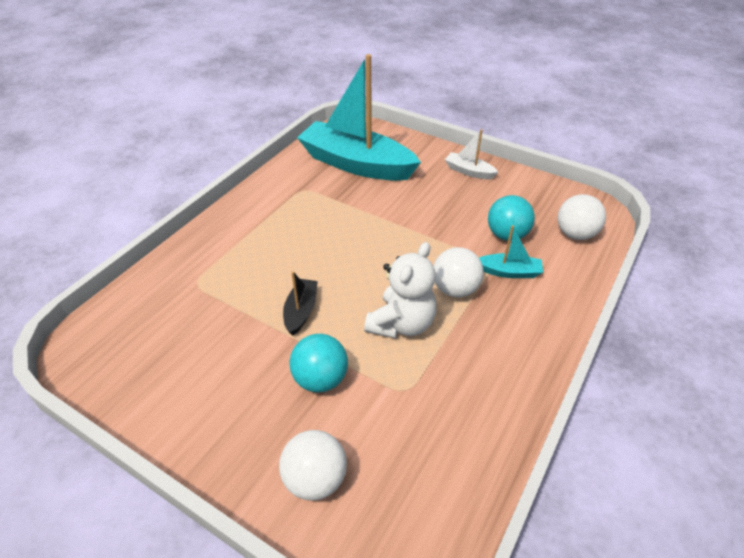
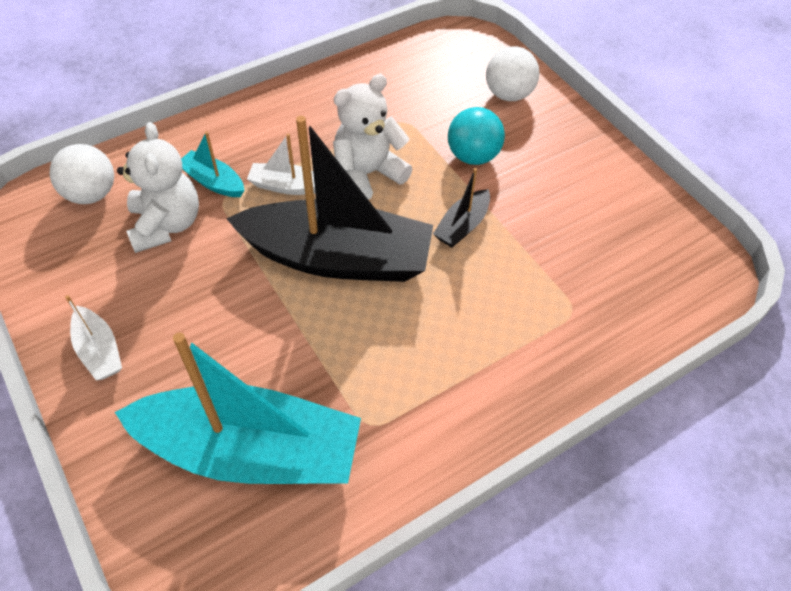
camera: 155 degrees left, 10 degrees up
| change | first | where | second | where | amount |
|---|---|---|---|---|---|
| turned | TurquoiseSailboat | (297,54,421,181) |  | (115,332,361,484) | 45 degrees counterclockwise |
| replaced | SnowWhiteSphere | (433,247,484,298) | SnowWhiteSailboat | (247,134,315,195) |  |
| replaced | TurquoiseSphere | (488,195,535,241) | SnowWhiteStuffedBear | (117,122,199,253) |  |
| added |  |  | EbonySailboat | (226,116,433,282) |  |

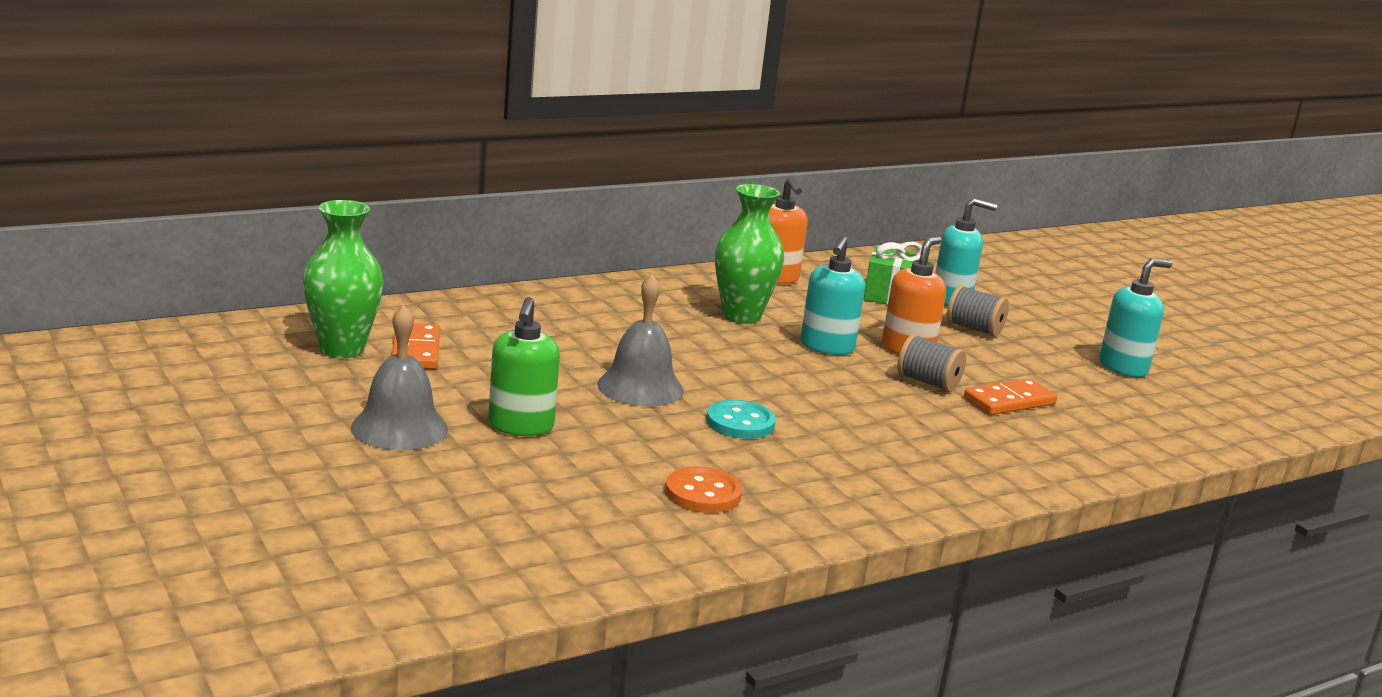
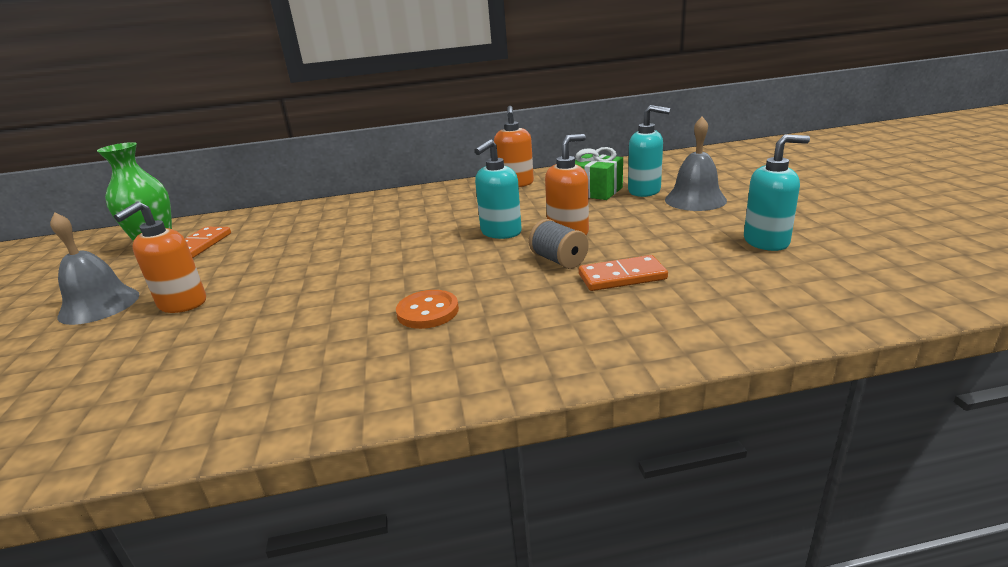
camera: 25 degrees right, 5 degrees up
| change | first | where | second | where | amount |
|---|---|---|---|---|---|
| recoloured | EmeraldPumpBottle | (488,297,560,436) | OrangePumpBottle | (114,201,206,313) |  |
| moved | AshGreyHandBell | (597,274,684,407) |  | (665,117,727,211) |  |
| moved | OrangeSewingButton | (665,466,742,513) |  | (396,290,459,329) |  |
| removed | TurquoiseSewingButton | (706,400,776,439) |  |  |  |
| removed | EmeraldFlowerVase | (715,184,784,324) |  |  |  |
| removed | AshGreyReelOfThread | (947,285,1009,337) |  |  |  |

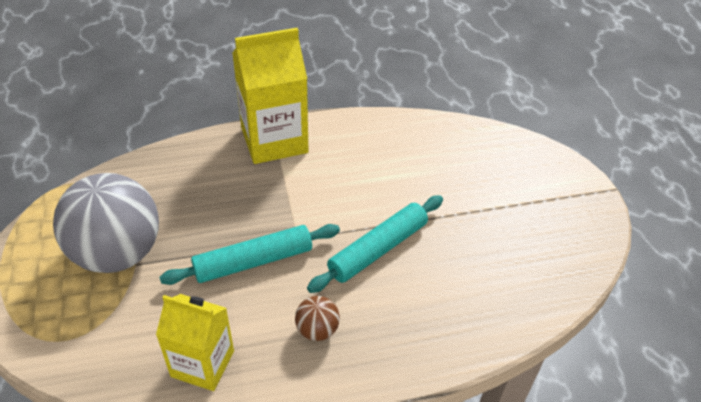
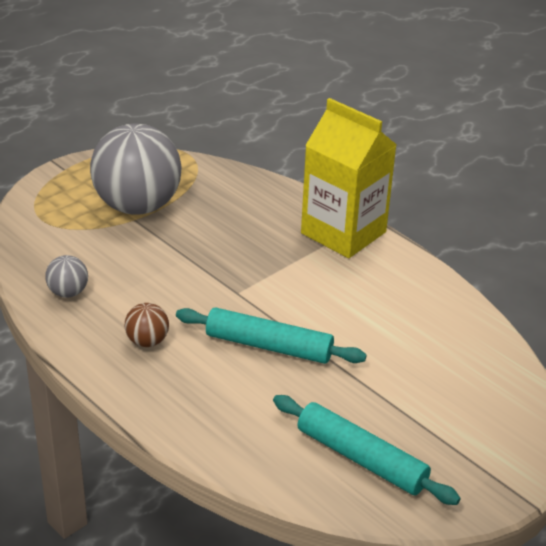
camera: 60 degrees right, 10 degrees down
| change | first | where | second | where | amount |
|---|---|---|---|---|---|
| replaced | YellowCarton | (156,294,234,391) | AshGreySphere | (45,255,88,298) |  |
| moved | TurquoisePastryRoller | (160,224,340,285) |  | (273,395,461,505) |  |

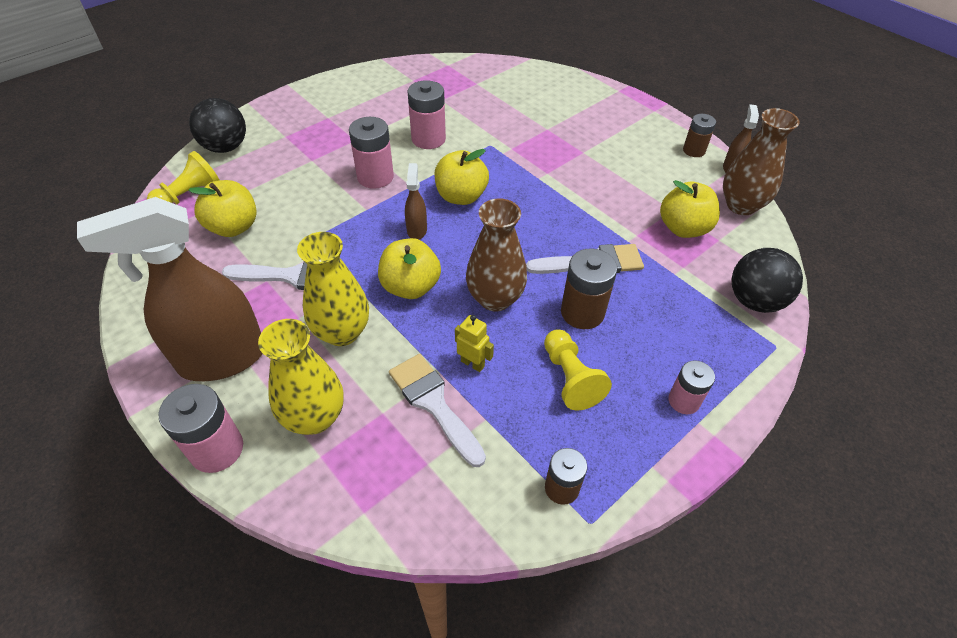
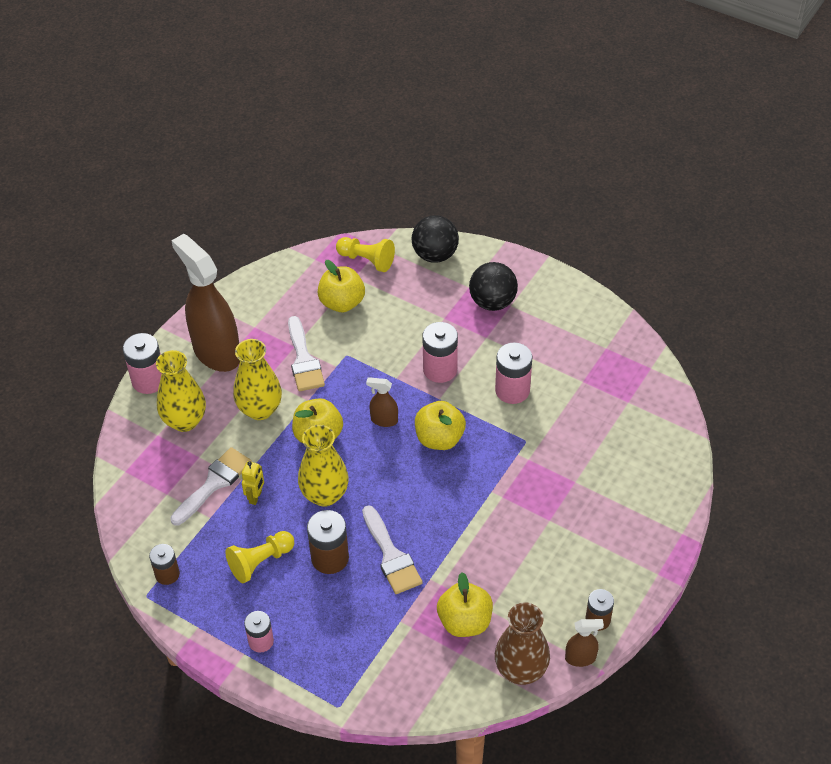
camera: 75 degrees right, 0 degrees up
| change | first | where | second | where | amount |
|---|---|---|---|---|---|
| turned | RussetSprayer | (405,163,427,240) |  | (366,377,398,427) | 150 degrees counterclockwise |
| recoloured | RussetFlowerVase | (466,199,527,311) | YellowFlowerVase | (298,425,349,507) |  |
| moved | EbonySphere | (732,248,803,313) |  | (469,262,518,311) |  |

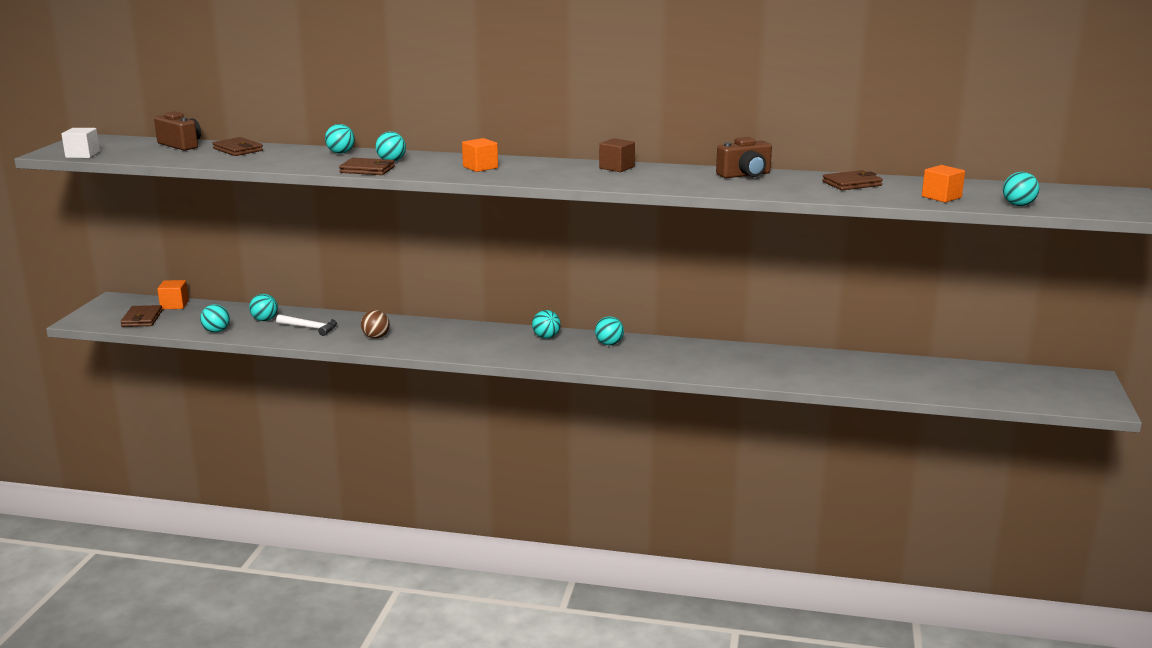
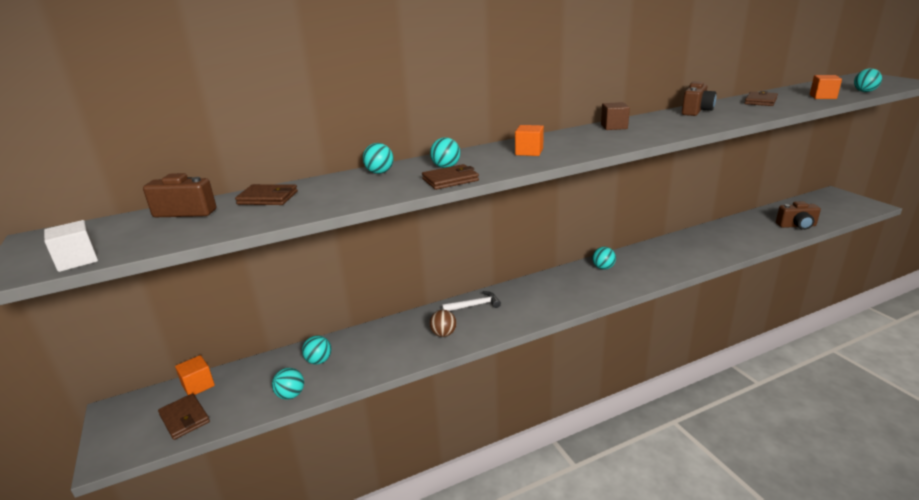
camera: 35 degrees left, 5 degrees up
| change | first | where | second | where | amount |
|---|---|---|---|---|---|
| moved | SnowWhiteHammer | (276,314,337,336) |  | (442,291,501,311) |  |
| removed | TurquoiseSphere | (532,310,561,339) |  |  |  |
| added |  |  | RussetCompactCamera | (776,201,821,230) |  |

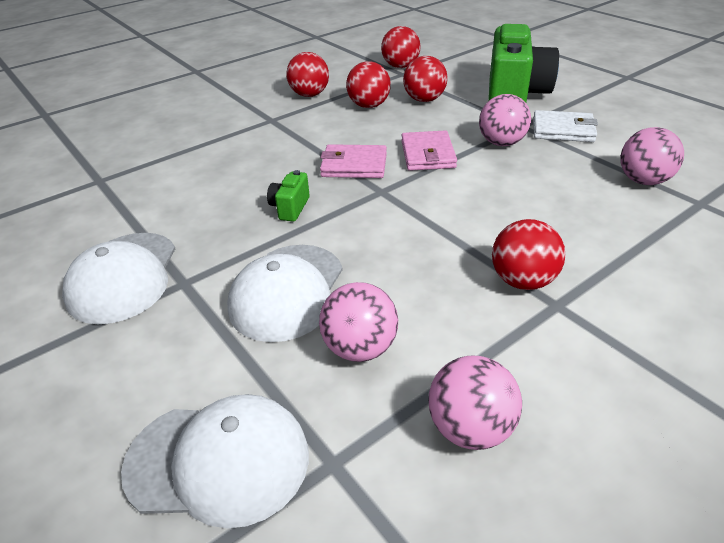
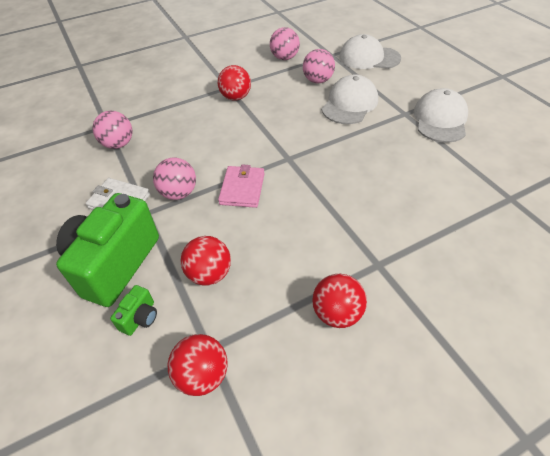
camera: 170 degrees left, 10 degrees up
| change | first | where | second | where | amount |
|---|---|---|---|---|---|
| moved | EmeraldCompactCamera | (267,170,310,222) |  | (110,285,157,336) |  |
| removed | RosyWallet | (320,144,387,178) |  |  |  |
| removed | ScarletSphere | (346,61,391,108) |  |  |  |

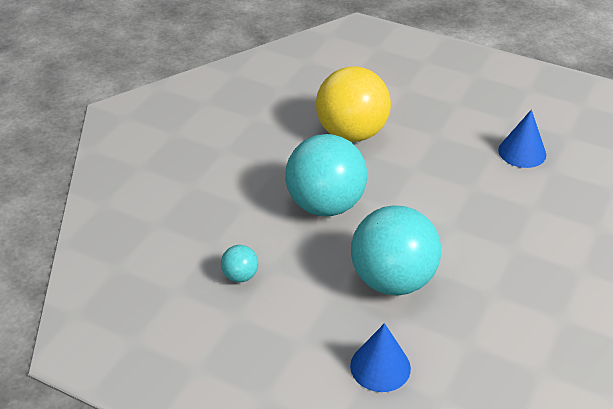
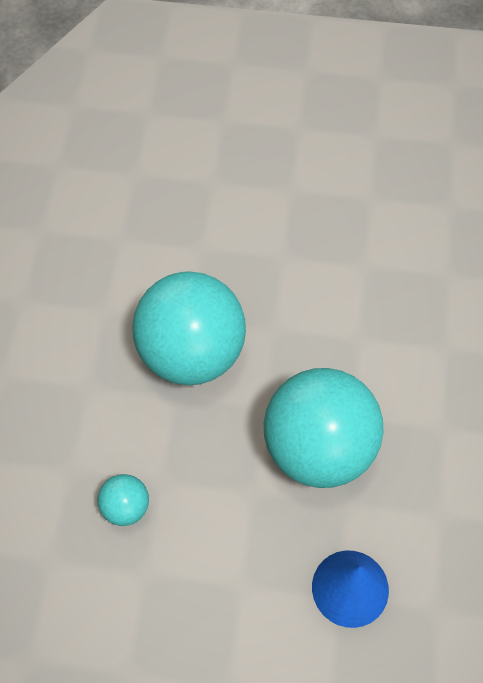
camera: 20 degrees left, 20 degrees up
| change | first | where | second | where | amount |
|---|---|---|---|---|---|
| removed | YellowSphere | (316,66,391,142) |  |  |  |
| removed | RoyalBlueCone | (498,110,546,168) |  |  |  |

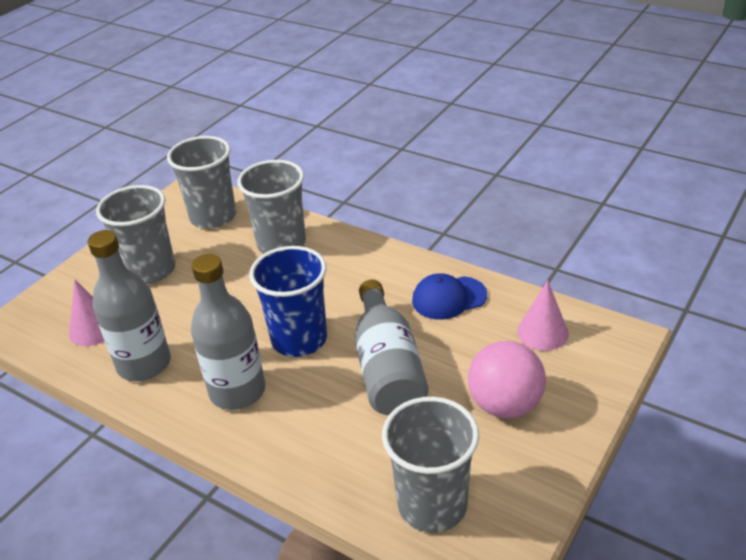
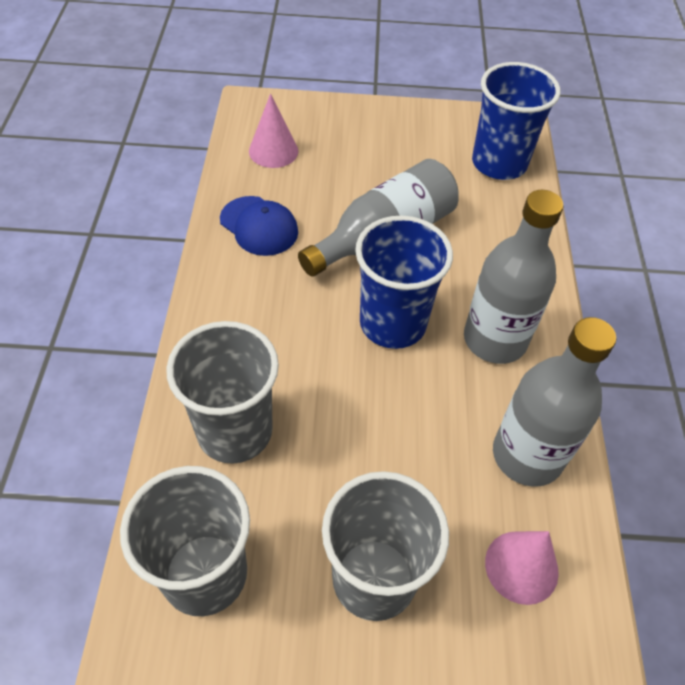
camera: 125 degrees left, 15 degrees up
| change | first | where | second | where | amount |
|---|---|---|---|---|---|
| recoloured | AshGreyTumbler | (382,397,479,533) | RoyalBlueTumbler | (472,62,560,180) |  |
| removed | RosySphere | (468,341,546,418) |  |  |  |

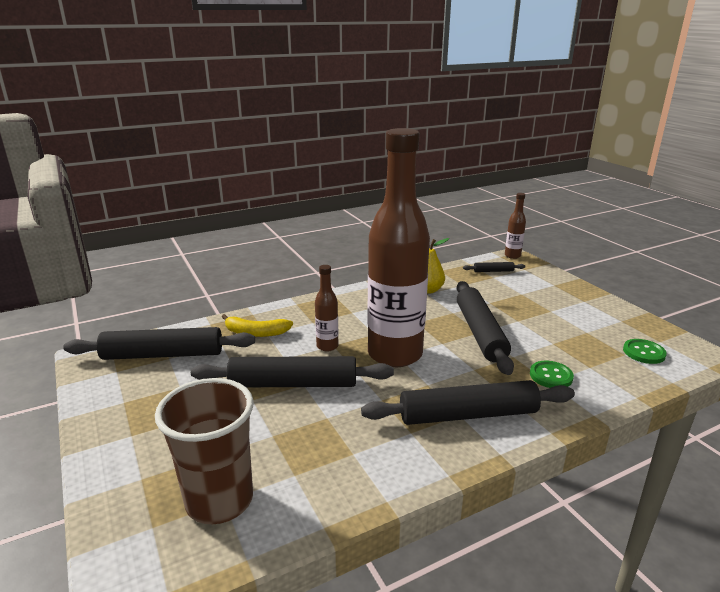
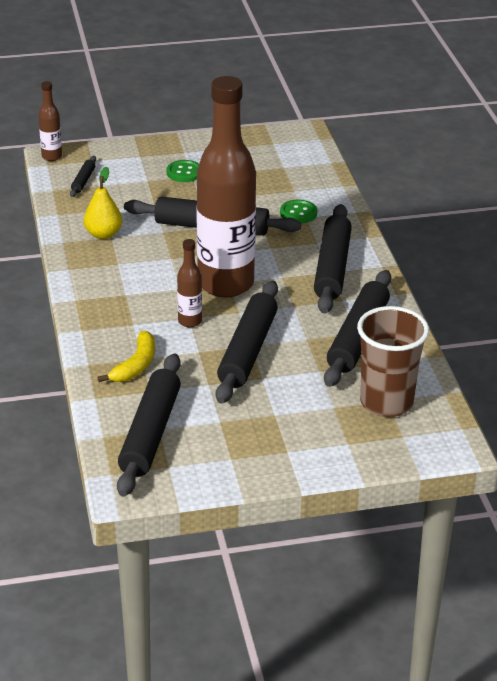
camera: 75 degrees left, 10 degrees up
| change | first | where | second | where | amount |
|---|---|---|---|---|---|
| moved | EmeraldSewingButton | (623,339,667,364) |  | (166,160,199,182) |  |
| added |  |  | EbonyPastryRoller | (324,270,391,387) |  |

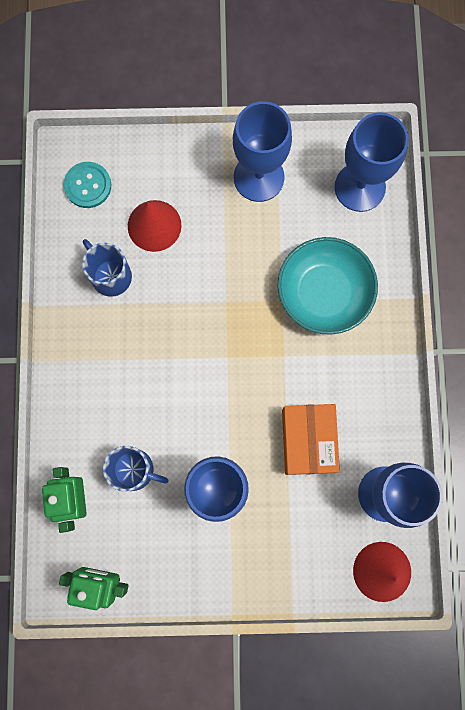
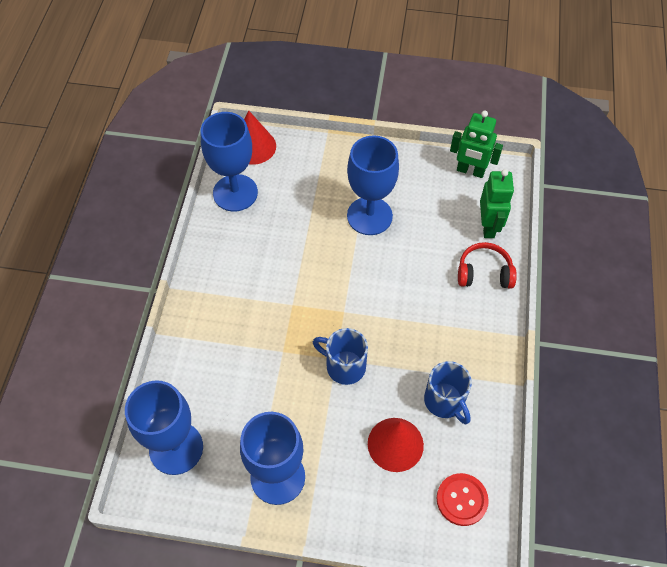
camera: 170 degrees left, 20 degrees down
| change | first | where | second | where | amount |
|---|---|---|---|---|---|
| recoloured | TurquoiseSewingButton | (64,162,111,208) | ScarletSewingButton | (437,473,489,526) |  |
| moved | RoyalBlueCoffeeMug | (103,446,169,492) |  | (313,328,368,385) |  |
| removed | TurquoiseDeepDish | (278,237,378,335) |  |  |  |
| removed | OrangeBox | (282,404,340,475) |  |  |  |
| added |  |  | ScarletOverEarHeadphones | (458,242,517,289) |  |

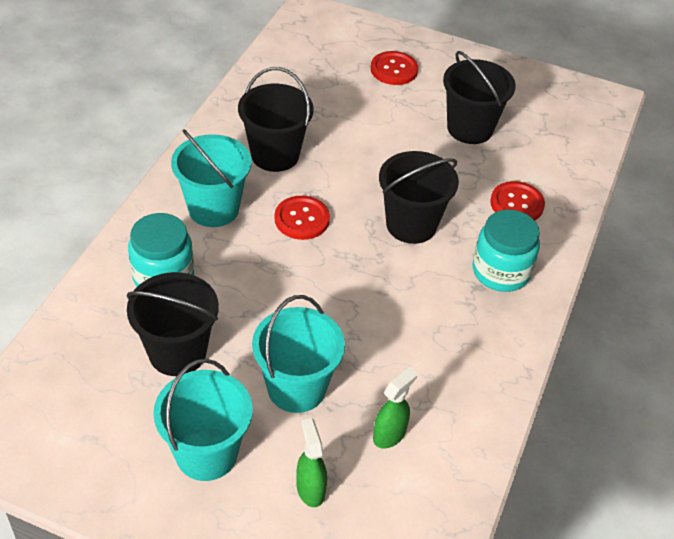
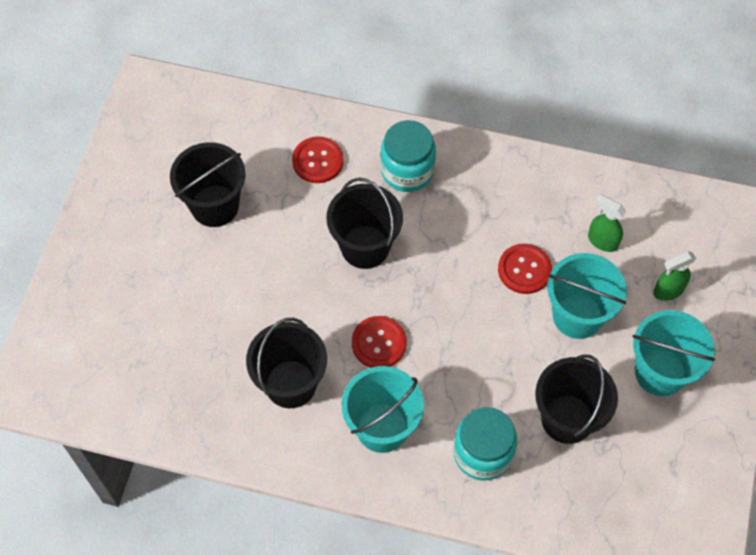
camera: 95 degrees left, 15 degrees up
| change | first | where | second | where | amount |
|---|---|---|---|---|---|
| moved | ScarletSewingButton | (371,51,418,85) |  | (498,244,552,294) |  |

